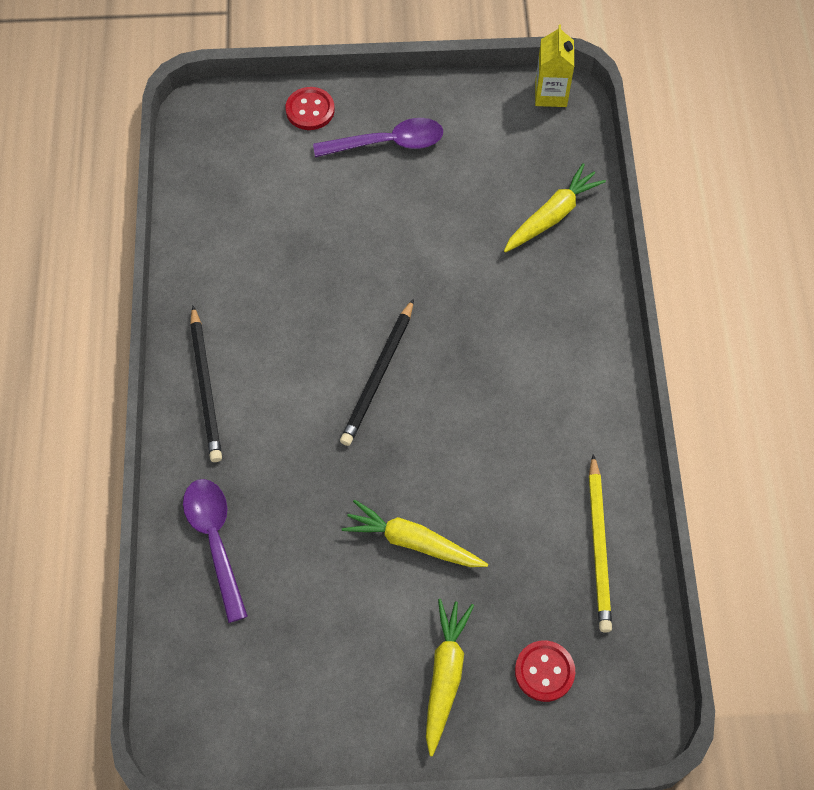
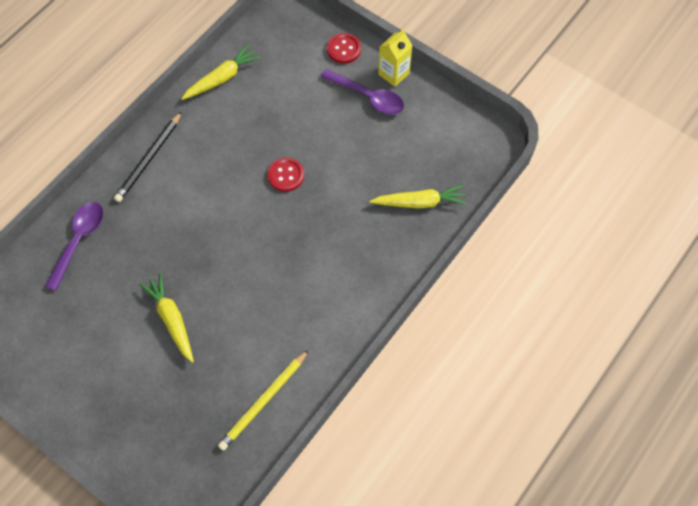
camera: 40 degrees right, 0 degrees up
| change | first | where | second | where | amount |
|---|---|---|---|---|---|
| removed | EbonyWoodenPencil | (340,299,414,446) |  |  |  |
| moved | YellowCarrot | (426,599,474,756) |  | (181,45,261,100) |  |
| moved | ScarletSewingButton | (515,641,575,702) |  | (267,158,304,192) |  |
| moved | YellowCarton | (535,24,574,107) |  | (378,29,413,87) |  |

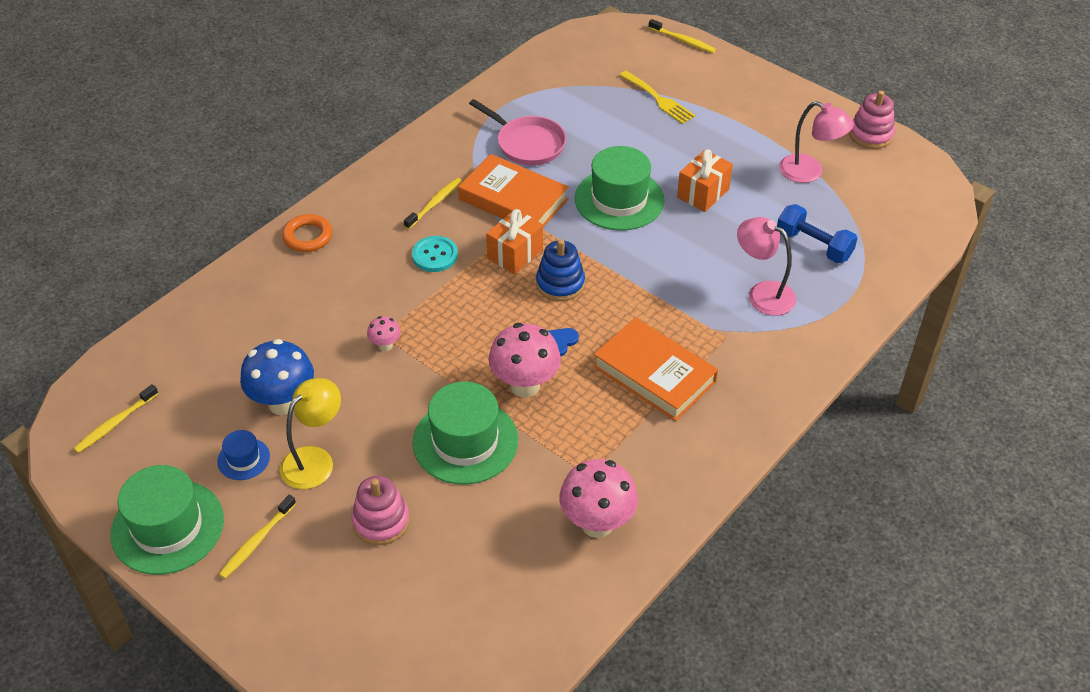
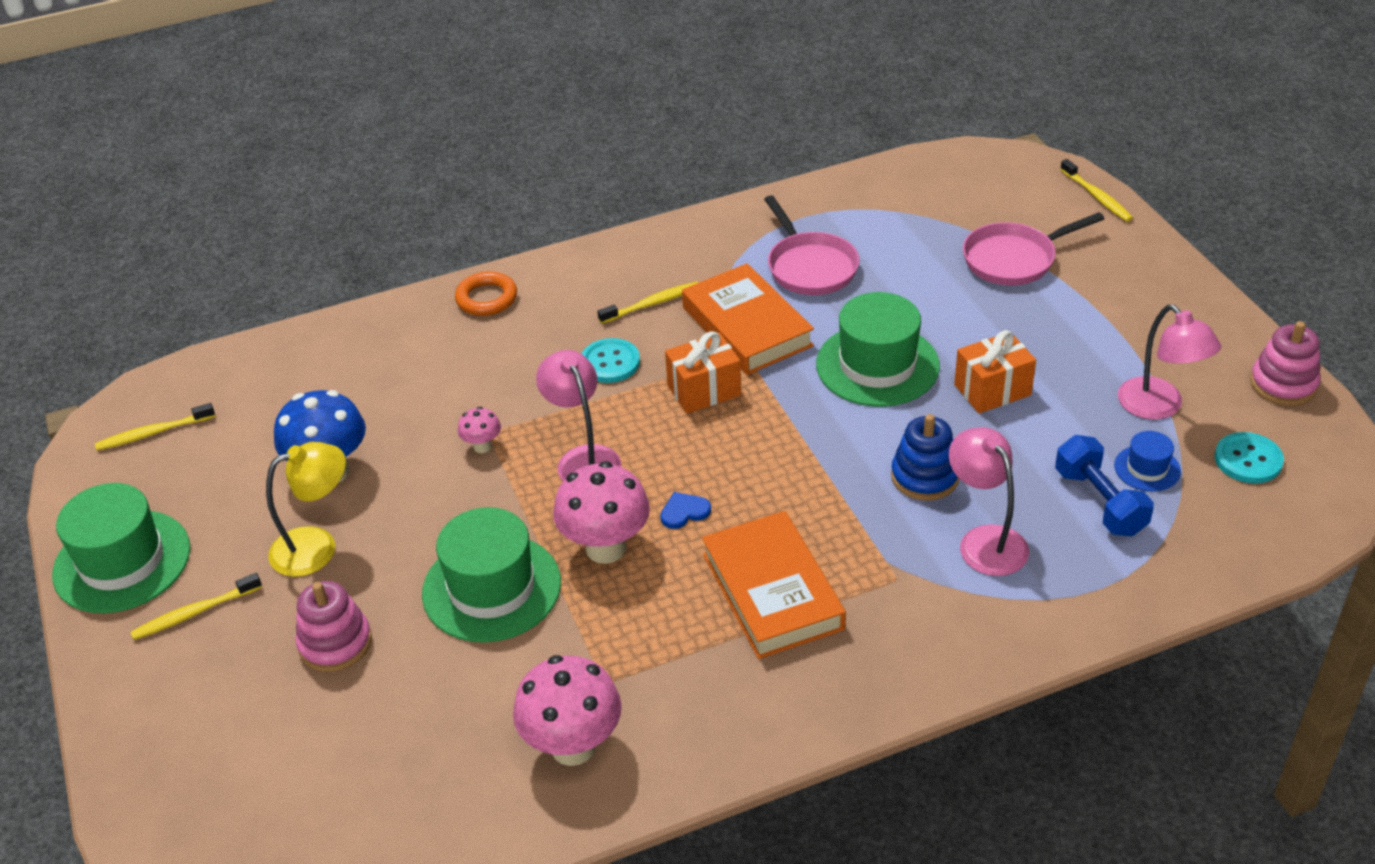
camera: 30 degrees right, 5 degrees down
| change | first | where | second | where | amount |
|---|---|---|---|---|---|
| moved | RoyalBlueTopHat | (217,430,270,480) |  | (1114,431,1181,492) |  |
| moved | RoyalBlueStackingToy | (536,239,585,301) |  | (891,414,959,501) |  |
| replaced | YellowDinnerFork | (619,71,696,124) | RosySkillet | (963,212,1104,286) |  |
| added |  |  | RosyReadingLamp | (536,350,621,481) |  |
| added |  |  | TurquoiseSewingButton | (1215,432,1284,484) |  |

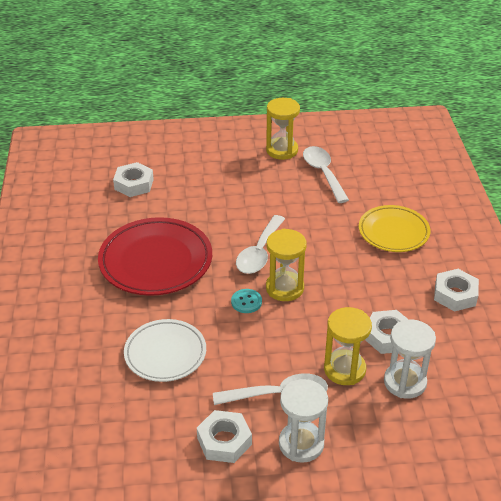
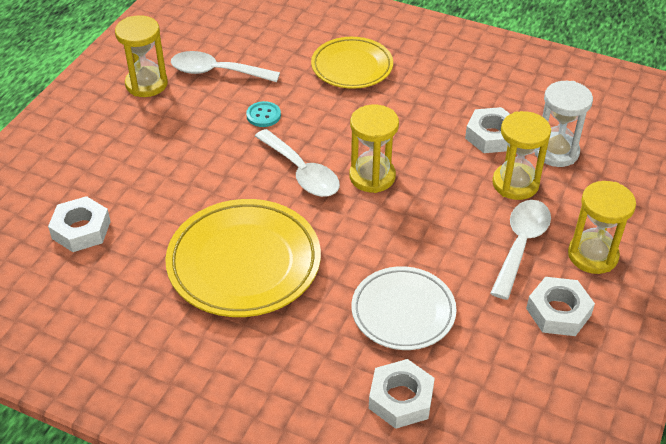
camera: 60 degrees left, 5 degrees up
| change | first | where | second | where | amount |
|---|---|---|---|---|---|
| recoloured | ScarletPlate | (98,217,212,296) | YellowPlate | (165,199,321,317) |  |
| moved | TurquoiseSewingButton | (231,289,262,313) |  | (246,101,281,127) |  |
| recoloured | SnowWhiteSandglass | (279,379,328,463) | YellowSandglass | (568,181,636,274) |  |
| moved | SnowWhiteHexagonNut | (434,269,479,312) |  | (369,359,435,429) |  |

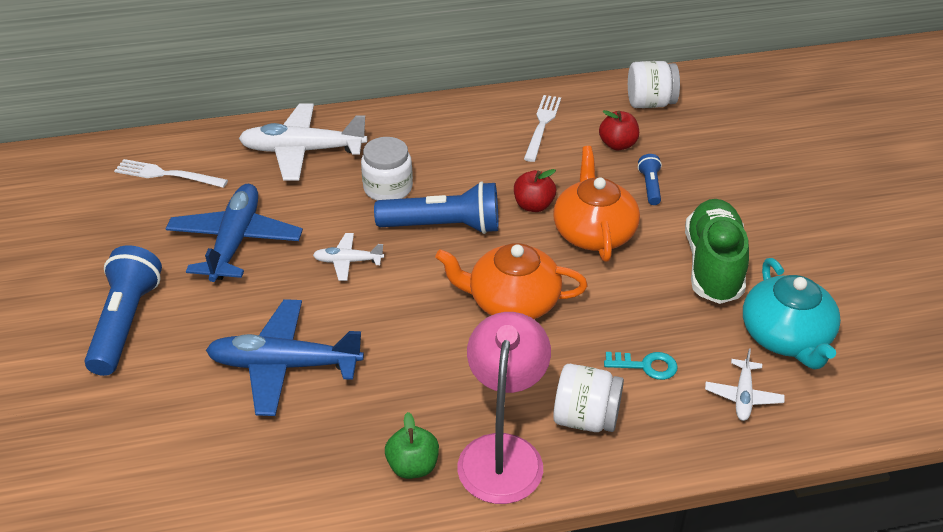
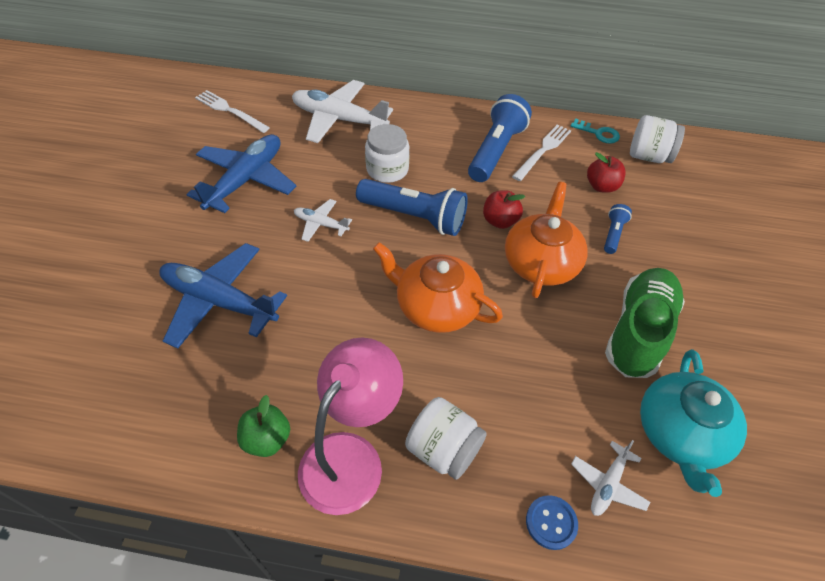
camera: 20 degrees right, 10 degrees up
| change | first | where | second | where | amount |
|---|---|---|---|---|---|
| moved | RoyalBlueFlashlight | (85,245,162,376) |  | (468,94,532,182) |  |
| moved | TurquoiseKey | (604,352,678,380) |  | (571,118,620,144) |  |
| added |  |  | RoyalBlueSewingButton | (526,495,578,550) |  |

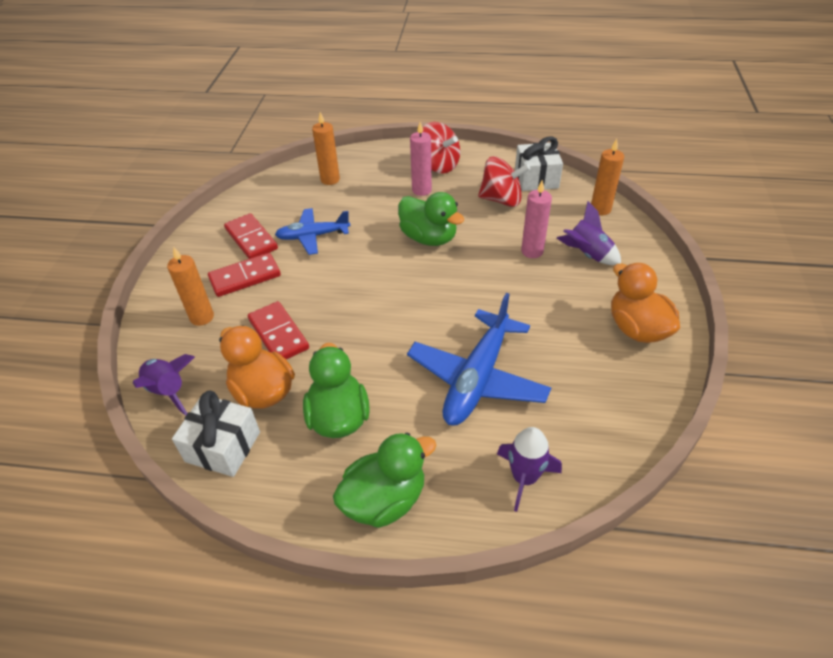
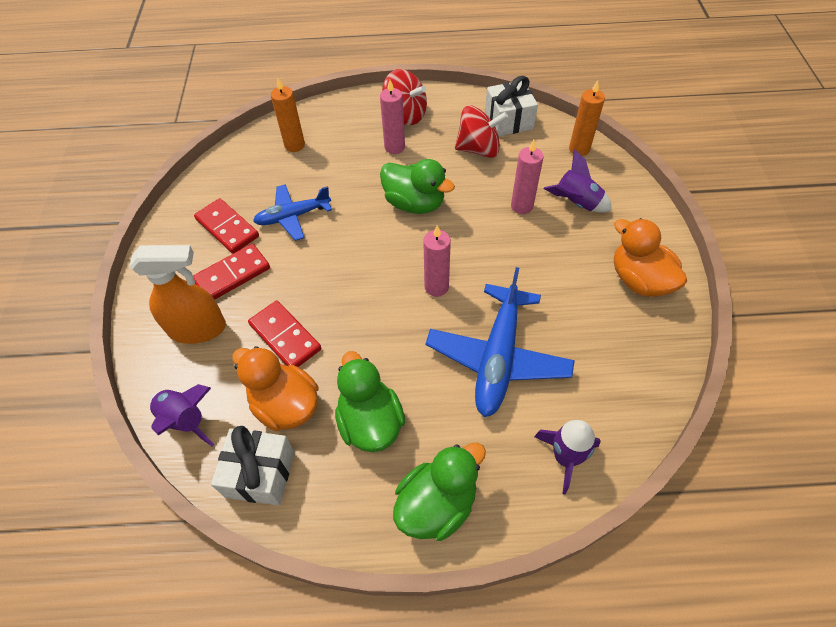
camera: 10 degrees left, 10 degrees up
| change | first | where | second | where | amount |
|---|---|---|---|---|---|
| replaced | OrangeWaxCandle | (167,247,214,326) | OrangeSprayer | (129,245,226,344) |  |
| added |  |  | RosyWaxCandle | (423,225,451,297) |  |

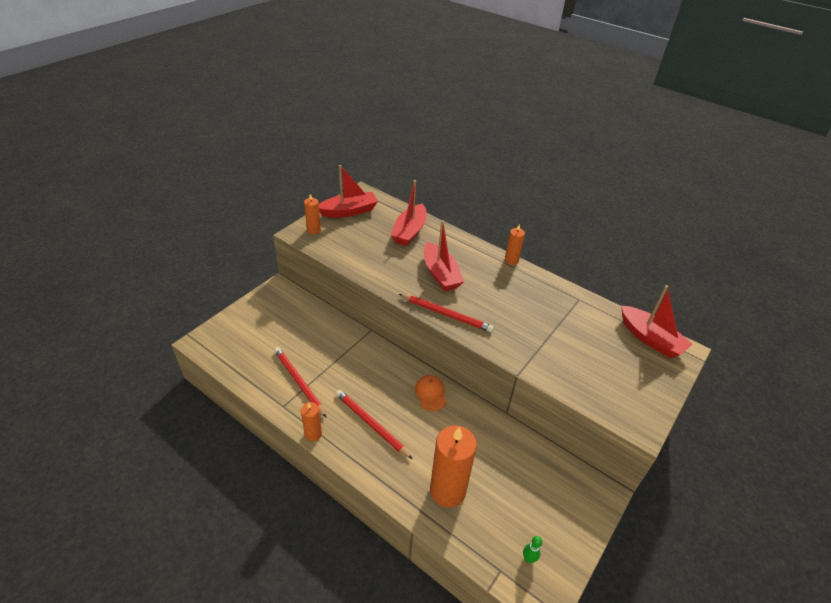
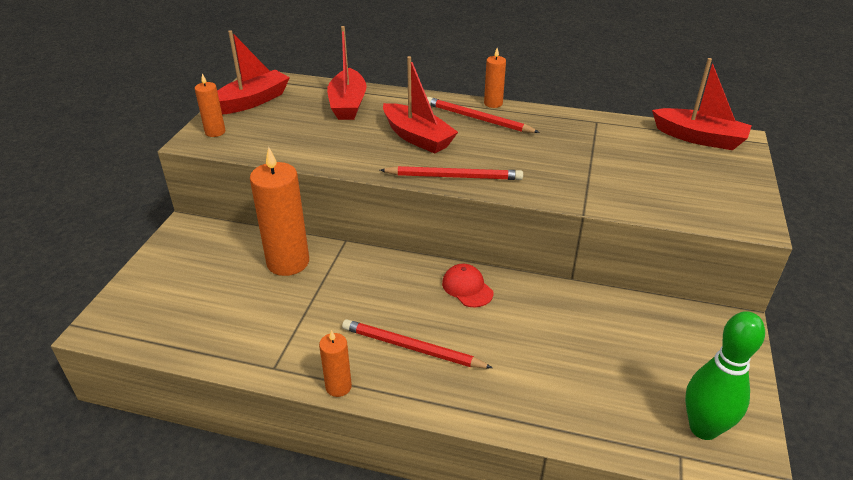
camera: 20 degrees left, 5 degrees down
| change | first | where | second | where | amount |
|---|---|---|---|---|---|
| moved | ScarletWoodenPencil | (274,347,326,417) |  | (427,97,540,133) |  |
| recoloured | OrangeBaseballCap | (415,375,446,411) | ScarletBaseballCap | (442,264,494,307) |  |
| moved | OrangeWaxCandle | (430,425,477,508) |  | (250,147,309,276) |  |
| resized | EmeraldTenpin | (523,536,542,563) |  | (685,311,765,440) | x2.40 |

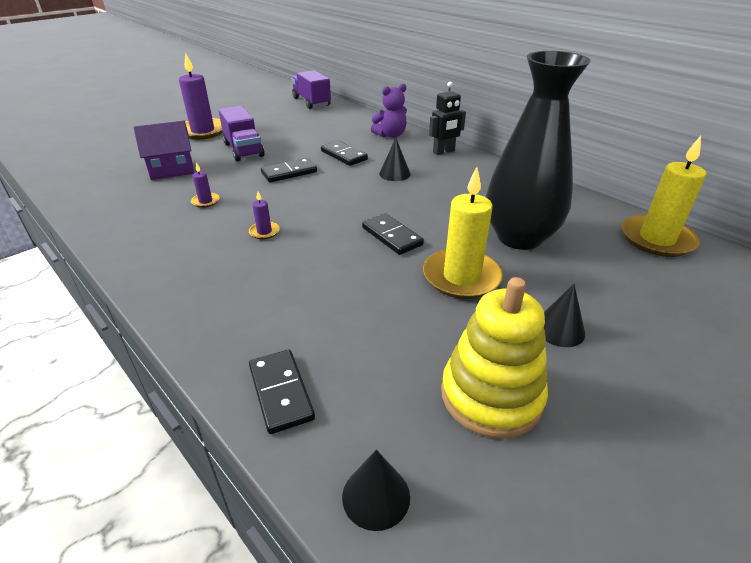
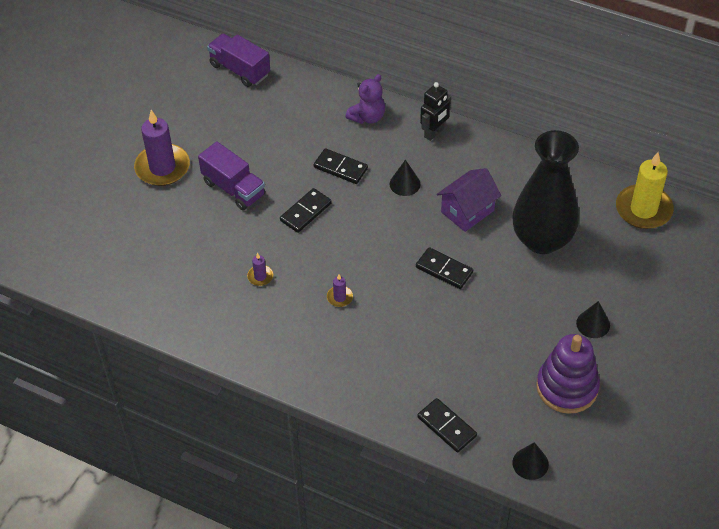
camera: 20 degrees left, 15 degrees up
| change | first | where | second | where | amount |
|---|---|---|---|---|---|
| moved | PurpleToyHouse | (134,121,194,180) |  | (437,168,501,232) |  |
| removed | YellowWaxCandle | (423,167,503,299) |  |  |  |
| recoloured | YellowStackingToy | (441,277,548,438) | PurpleStackingToy | (536,334,600,414) |  |

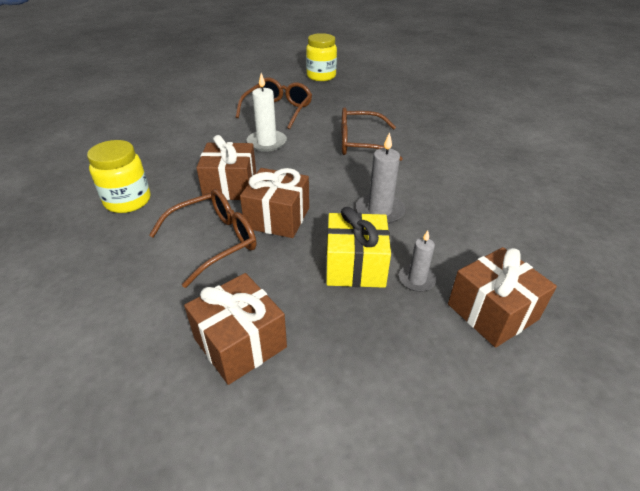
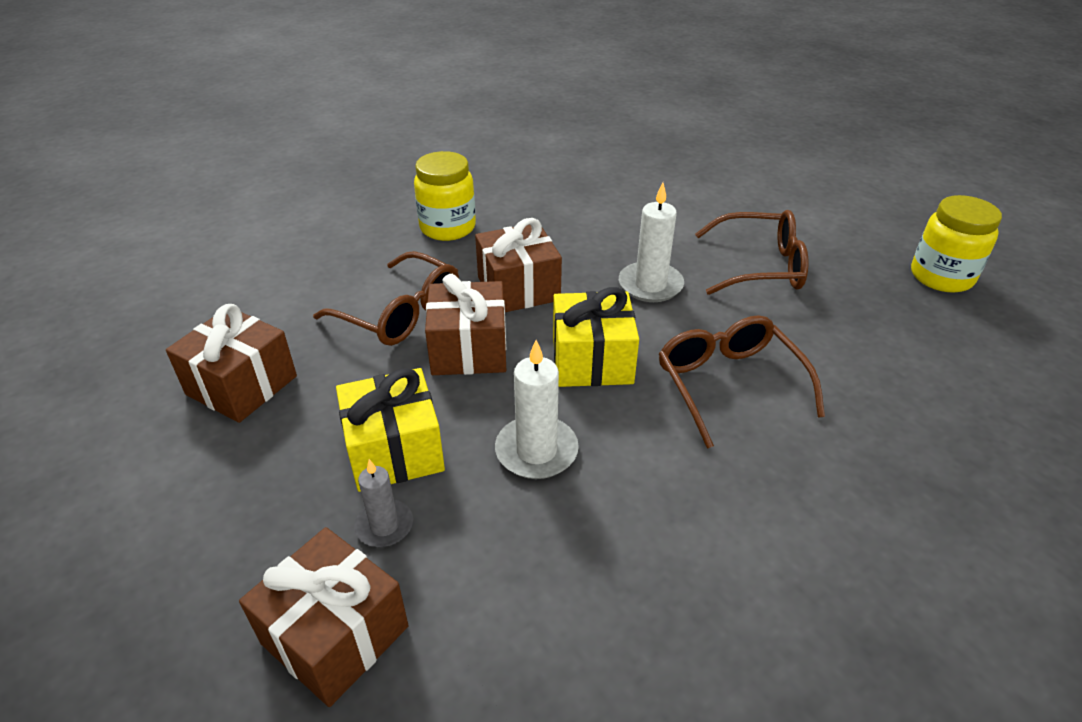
camera: 70 degrees right, 0 degrees up
| change | first | where | second | where | amount |
|---|---|---|---|---|---|
| recoloured | AshGreyWaxCandle | (356,132,405,224) | SnowWhiteWaxCandle | (495,340,579,479) |  |
| added |  |  | YellowWrappedGift | (553,287,639,387) |  |

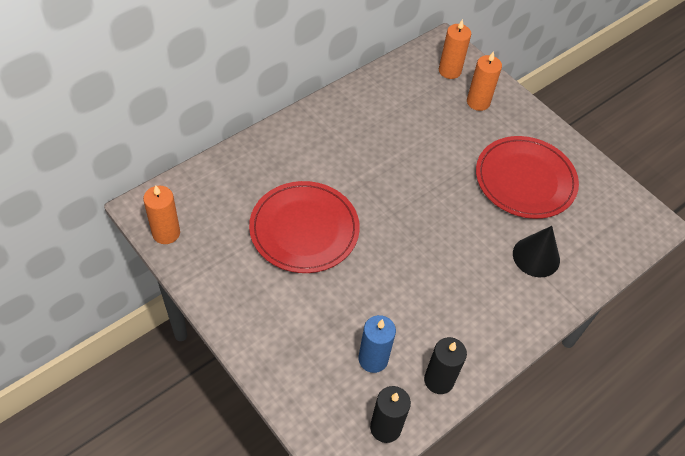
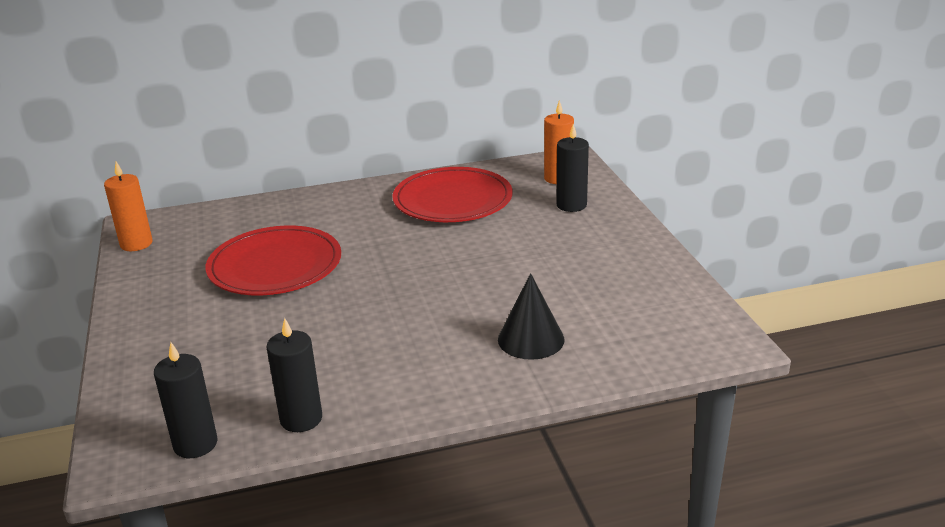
camera: 30 degrees right, 25 degrees down
| change | first | where | second | where | amount |
|---|---|---|---|---|---|
| removed | RoyalBlueWaxCandle | (359,315,396,373) |  |  |  |
| recoloured | OrangeWaxCandle | (467,51,502,111) | EbonyWaxCandle | (556,124,589,212) |  |
| moved | ScarletPlate | (476,136,579,219) |  | (392,167,513,222) |  |

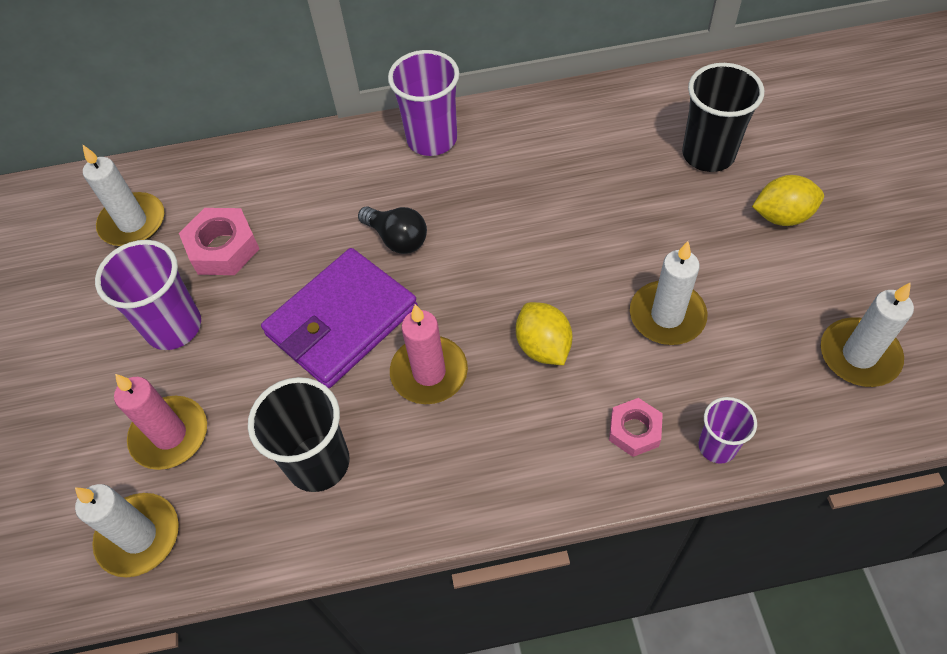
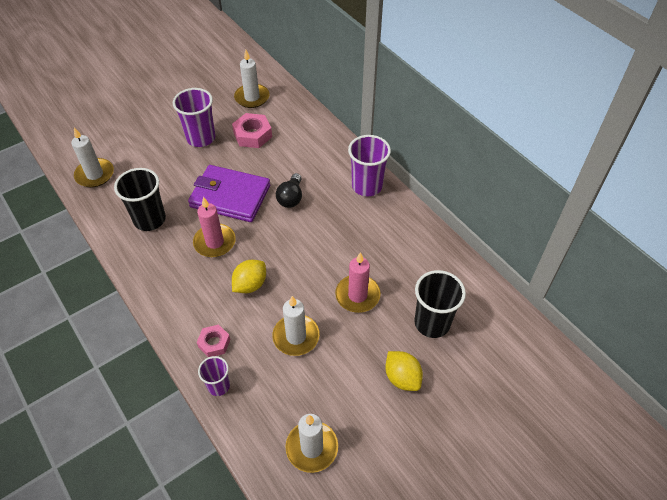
camera: 60 degrees right, 5 degrees down
| change | first | where | second | where | amount |
|---|---|---|---|---|---|
| moved | RosyWaxCandle | (114,374,207,470) |  | (335,252,381,313) |  |

